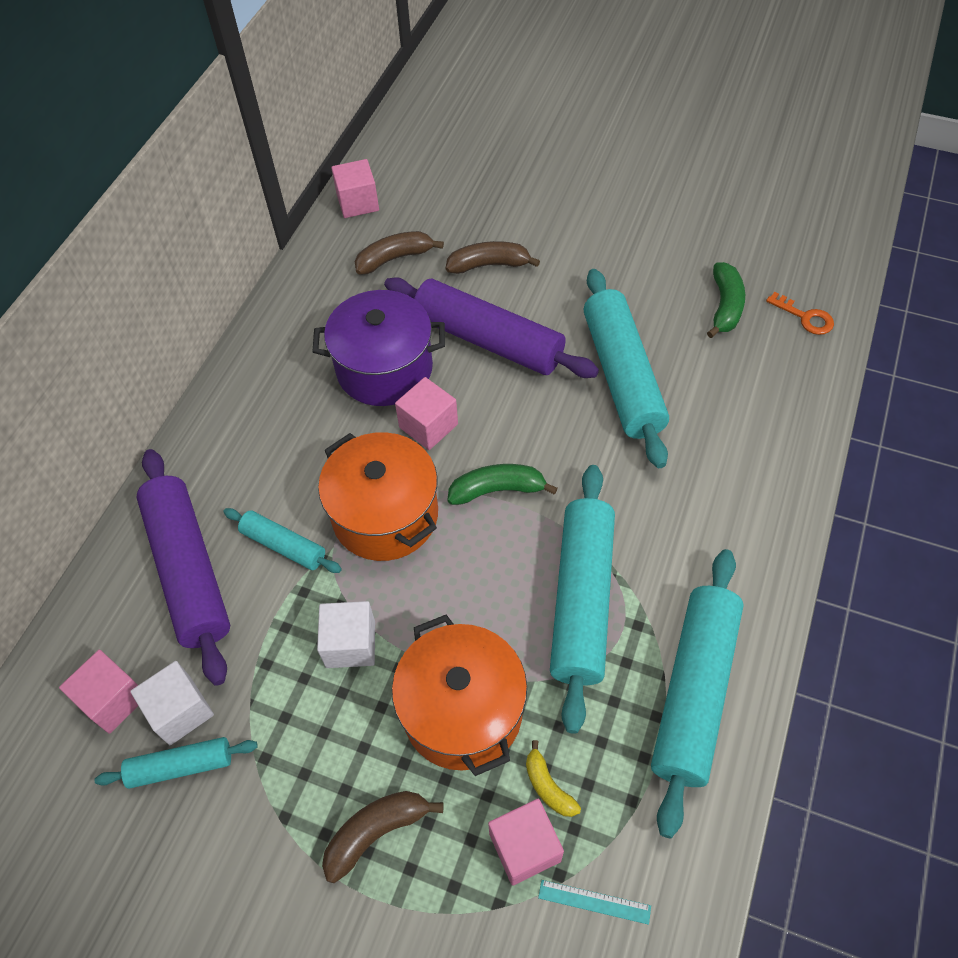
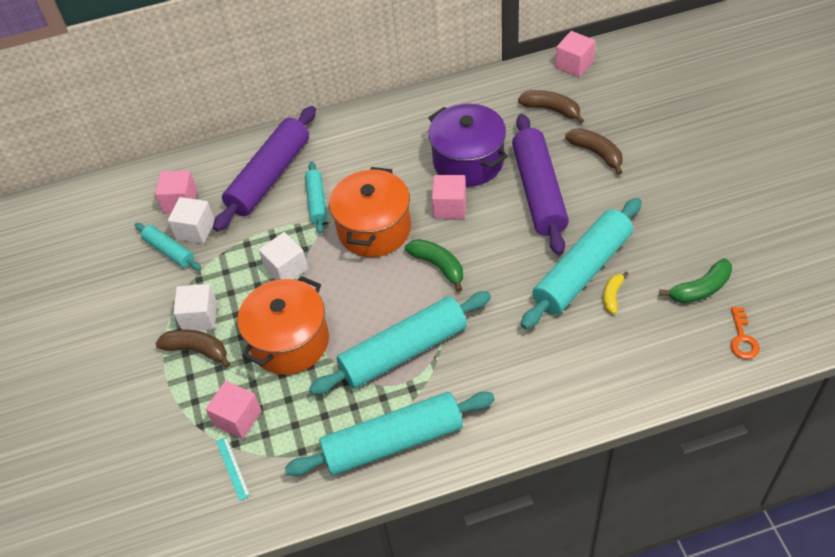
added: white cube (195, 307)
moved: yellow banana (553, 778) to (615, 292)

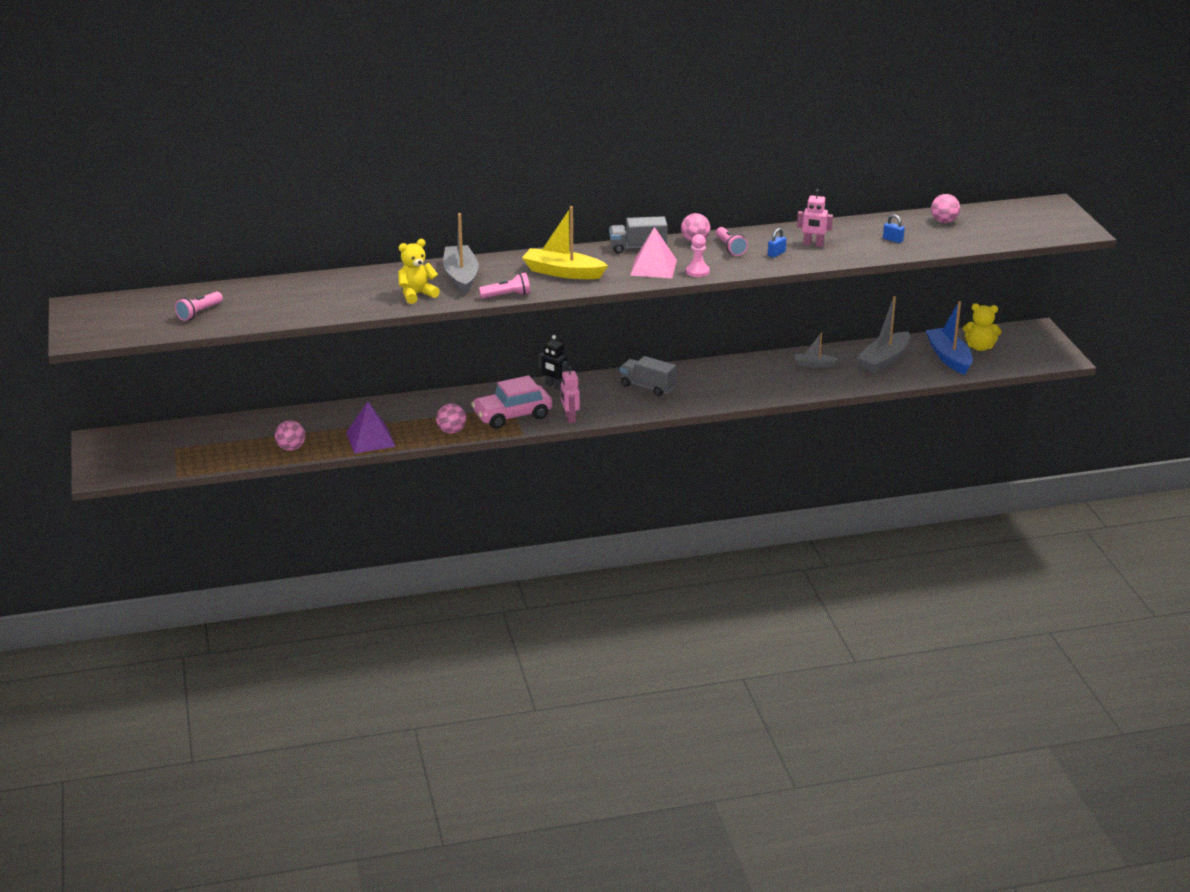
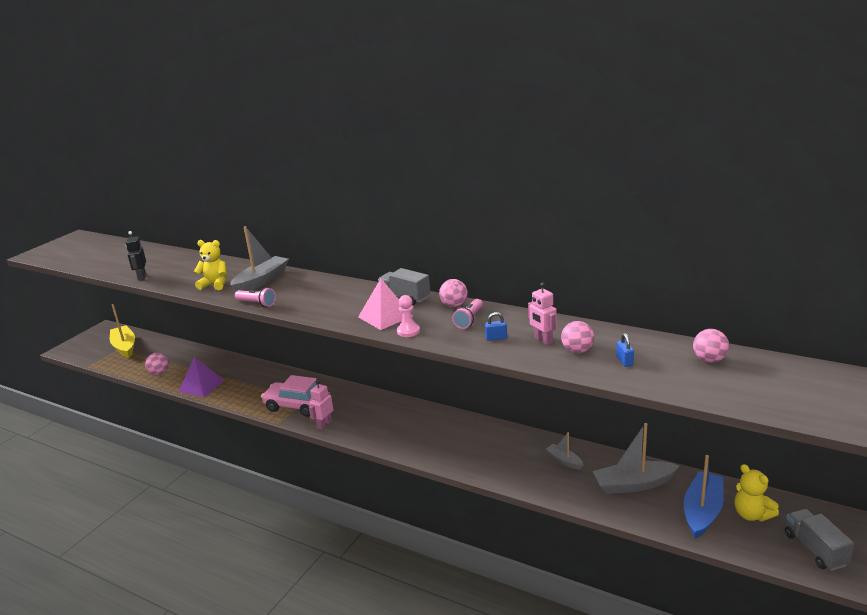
removed: pink flashlight (199, 306)
moved: yellow boat (565, 242) to (122, 331); black robot (553, 362) to (136, 256); pink ball (451, 419) to (577, 337); grey truck (648, 376) to (819, 540)

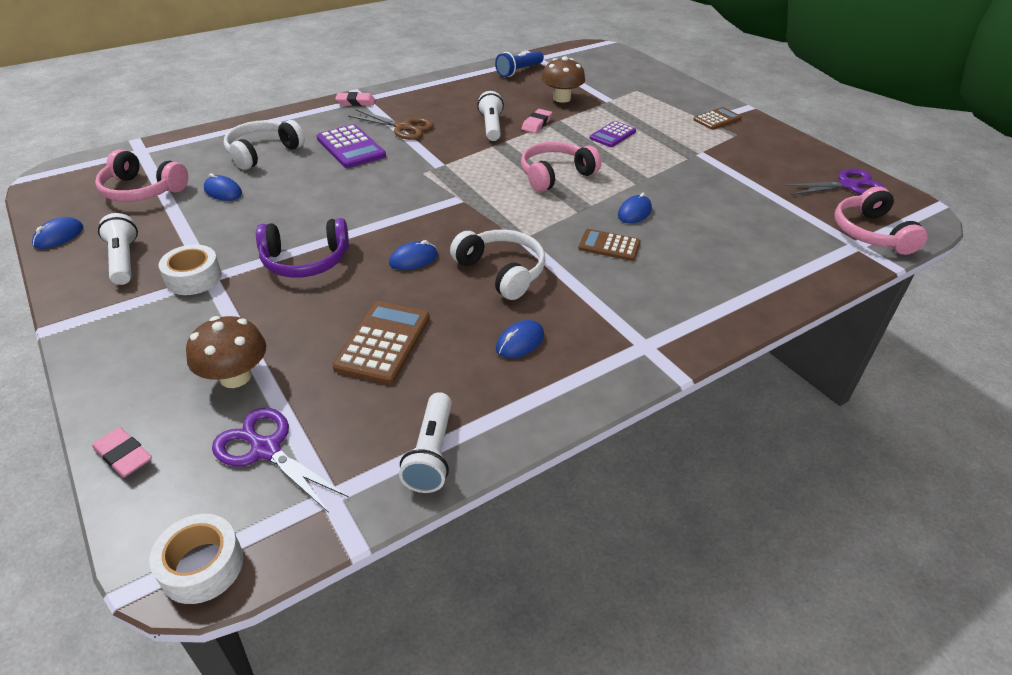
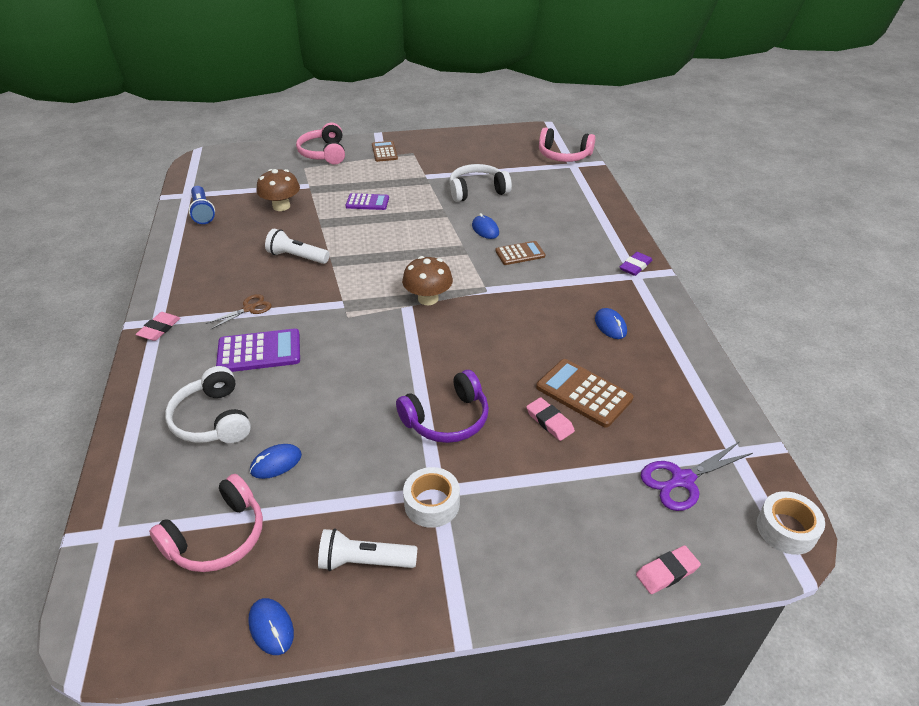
removed: blue mouse (413, 255); white flashlight (425, 442); purple scissors (834, 182)
added: purple eraser (636, 264)
moved: pink headphones (561, 167) to (320, 144); brown mushroom (226, 352) to (427, 280); white headphones (498, 265) to (480, 183); pink eraser (537, 121) to (550, 419)
turned: purple calculator (612, 134) = (367, 201) 60 degrees counterclockwise; purple headphones (302, 247) = (442, 406) 45 degrees clockwise; brown calculator (609, 245) = (520, 253) 150 degrees counterclockwise
resized: brown scissors (391, 125) = (239, 311) x0.66

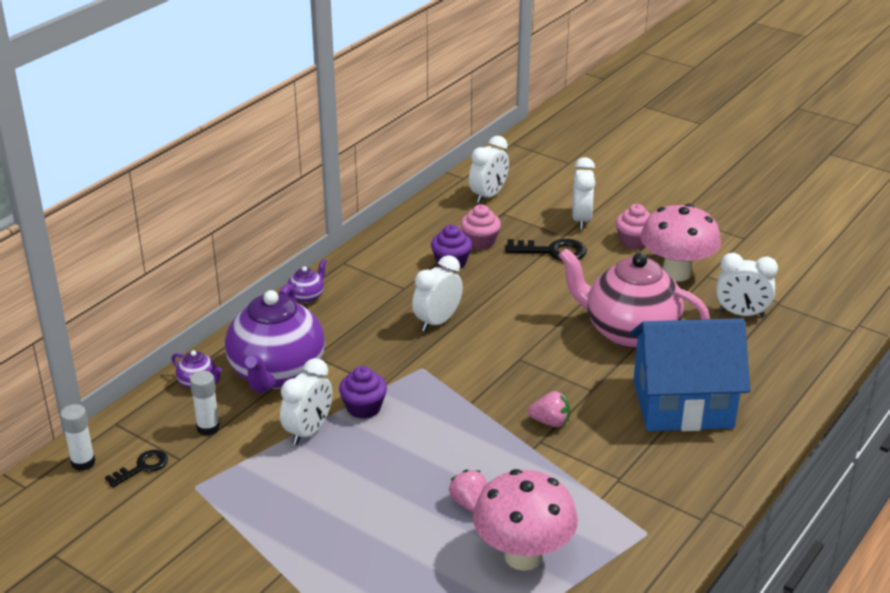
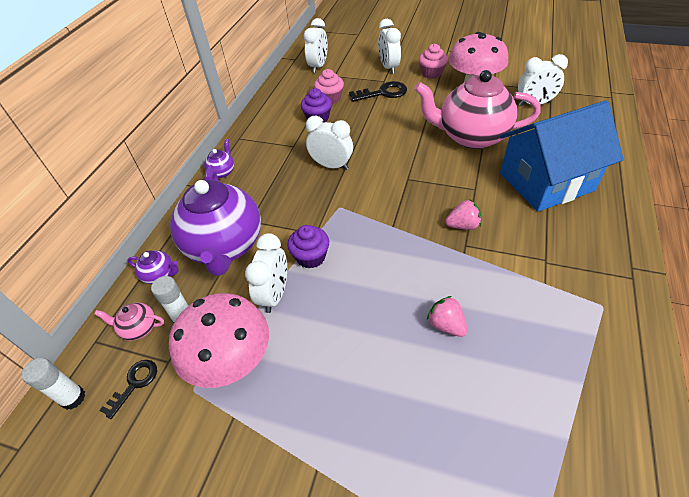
added: pink teapot (129, 322)
moved: pink mushroom (525, 520) to (219, 340)
turned: white clock (437, 293) = (329, 143) 90 degrees clockwise

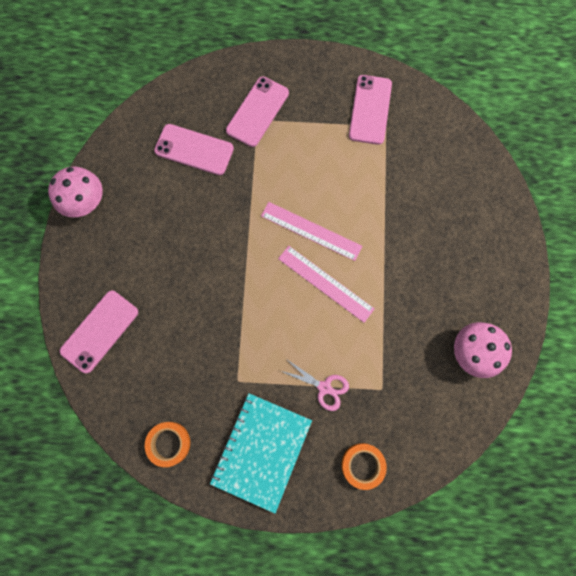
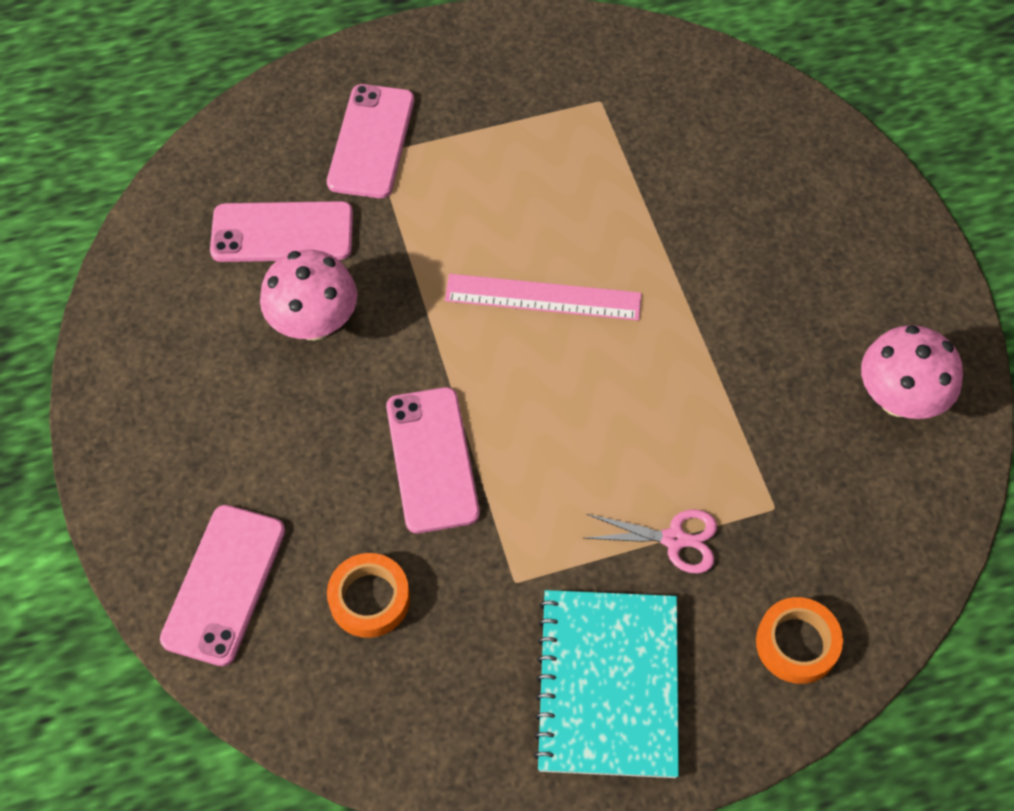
removed: pink ruler (326, 284)
moved: pink mushroom (75, 192) to (308, 295); orange tape (167, 444) to (368, 595); pink phone (370, 110) to (433, 460)

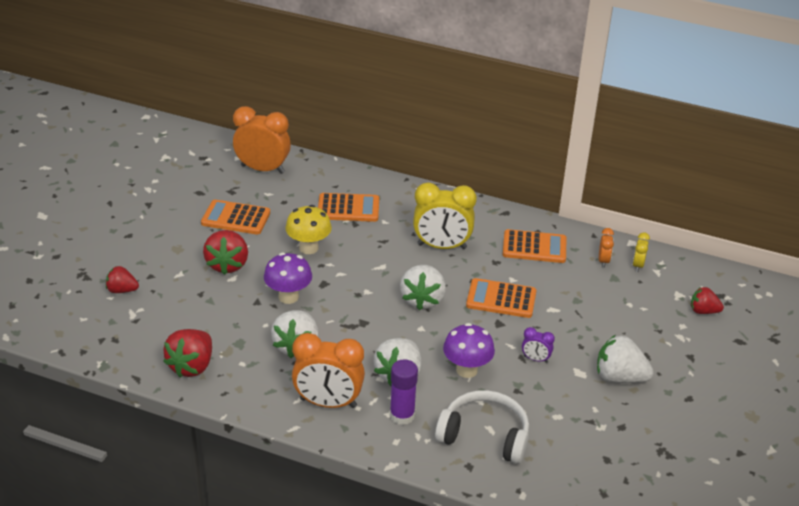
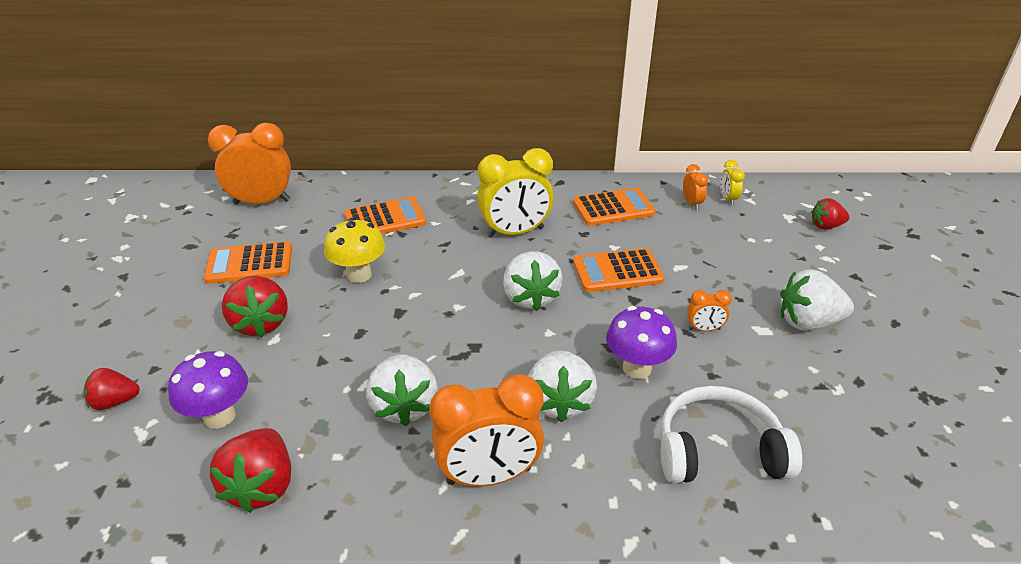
removed: purple glue stick (404, 392)
moved: purple mushroom (288, 278) to (208, 389)
recoloured: purple clock (538, 345) to orange clock (709, 311)

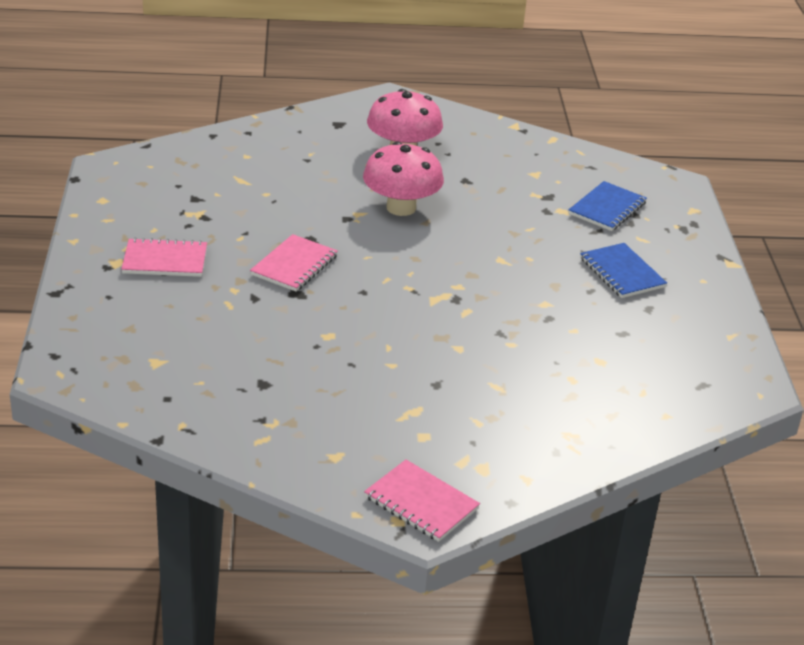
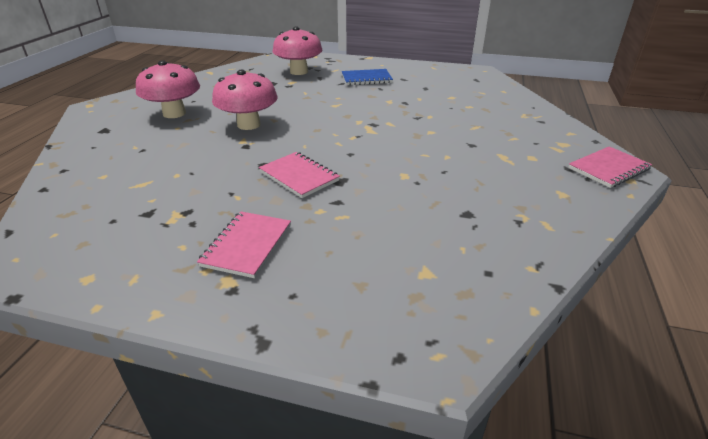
replaced: blue notebook (608, 206) to pink mushroom (297, 51)

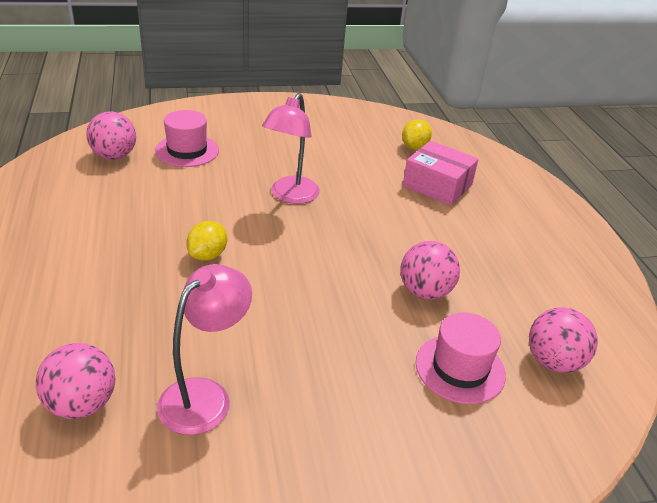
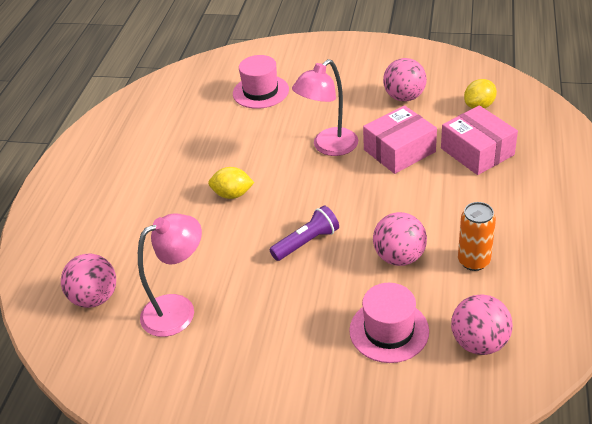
added: purple flashlight (304, 233); pink box (400, 139); orange can (477, 236)
moved: pink ball (111, 135) to (405, 80)
turned: yellow lemon (206, 241) = (231, 183) 45 degrees clockwise

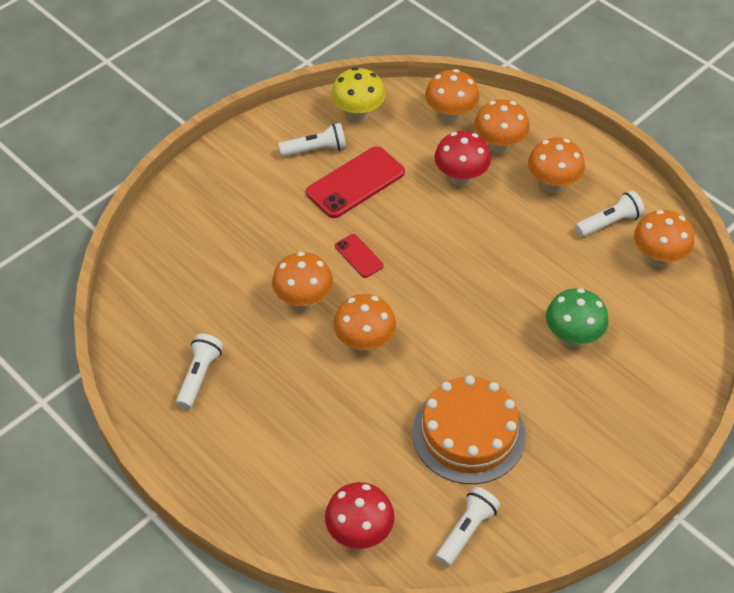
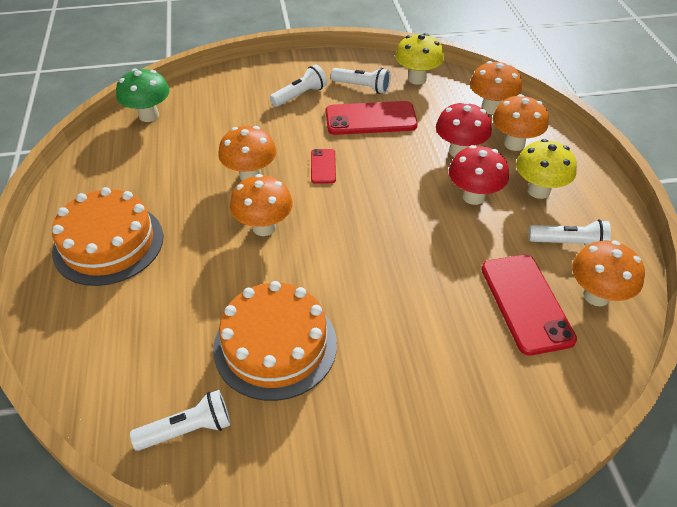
added: orange cake (107, 236); red phone (529, 305)
moved: green mushroom (577, 317) to (143, 95); white flashlight (199, 371) to (298, 86); red mushroom (360, 515) to (479, 175)
recoloured: orange mushroom (556, 165) to yellow mushroom (546, 169)

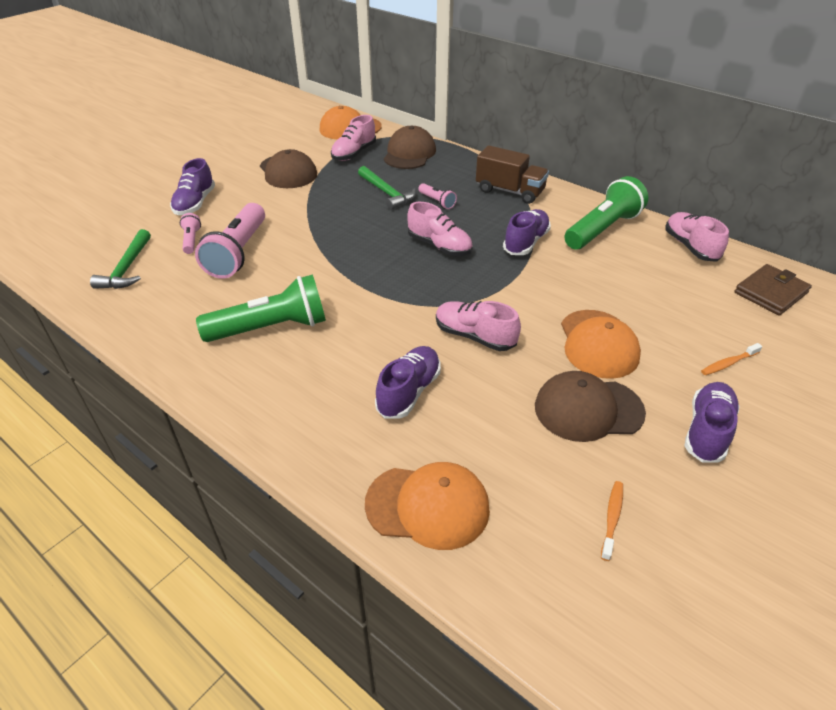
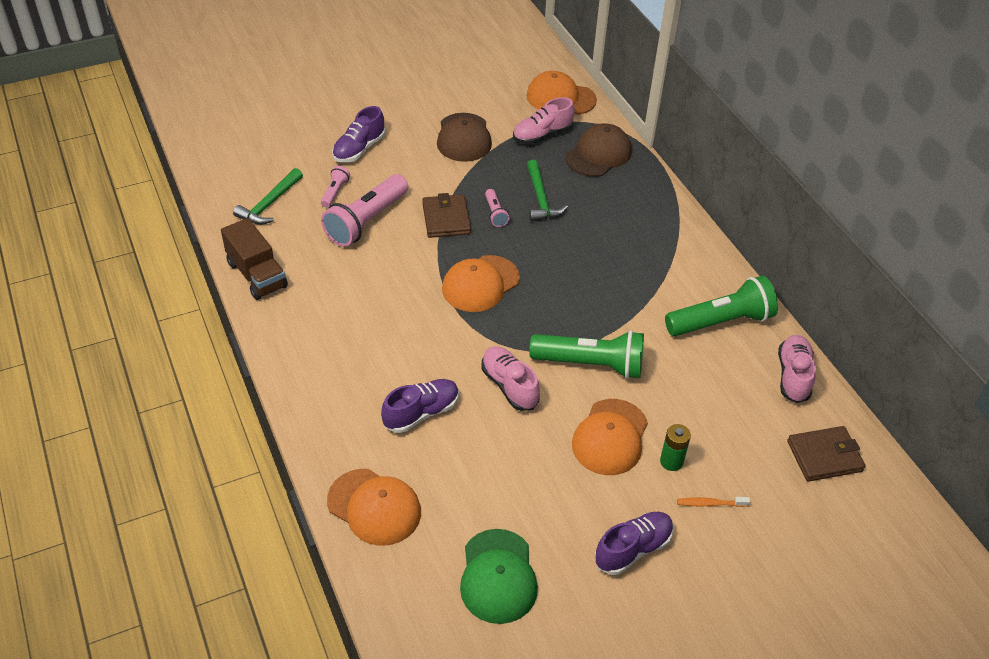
removed: pink shoe (440, 229); purple shoe (527, 232); brown cap (590, 406)
added: brown wallet (446, 215); orange cap (481, 283); green battery (675, 447)
moved: brown truck (512, 174) to (254, 259); pink flashlight (437, 196) to (497, 208); green flashlight (261, 308) to (586, 354)
replaced: orange toothbrush (612, 521) to green cap (499, 576)

